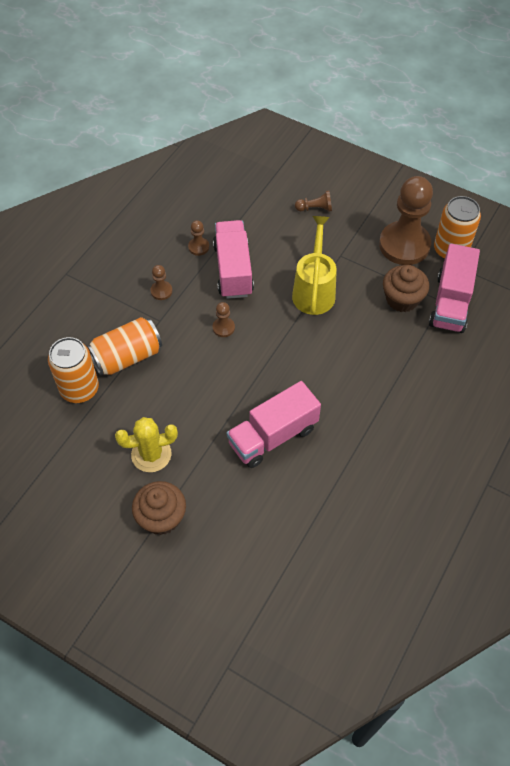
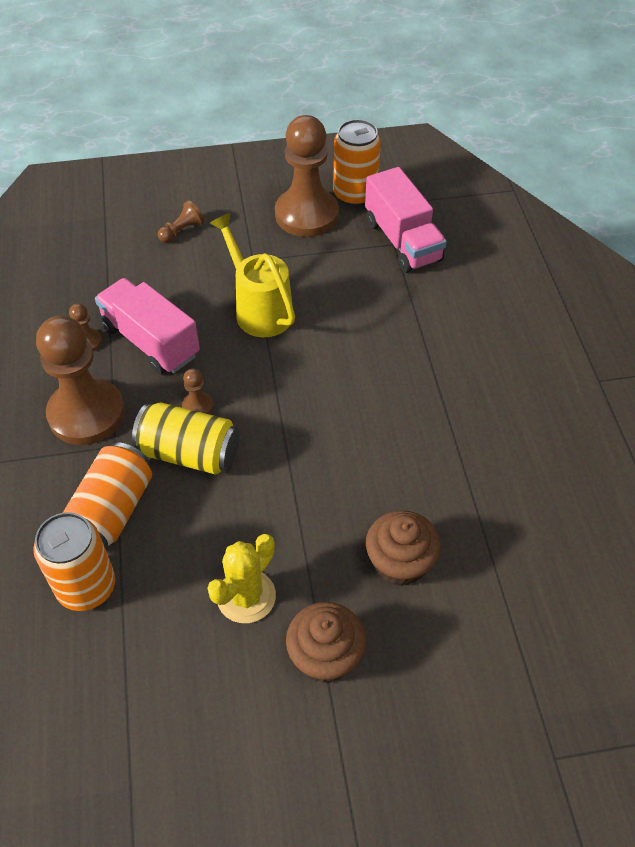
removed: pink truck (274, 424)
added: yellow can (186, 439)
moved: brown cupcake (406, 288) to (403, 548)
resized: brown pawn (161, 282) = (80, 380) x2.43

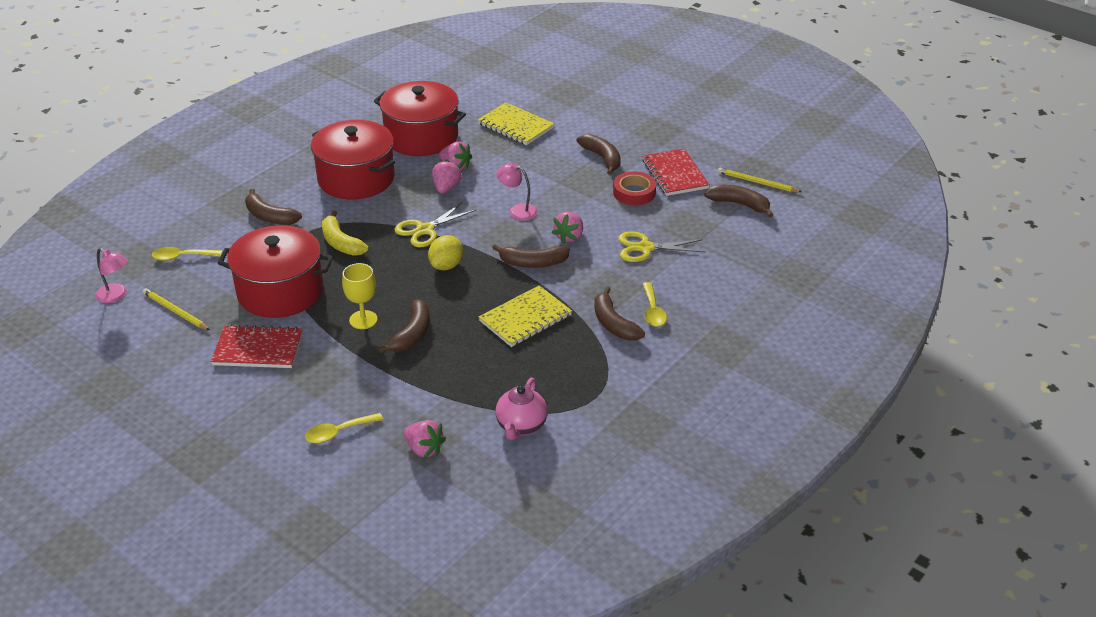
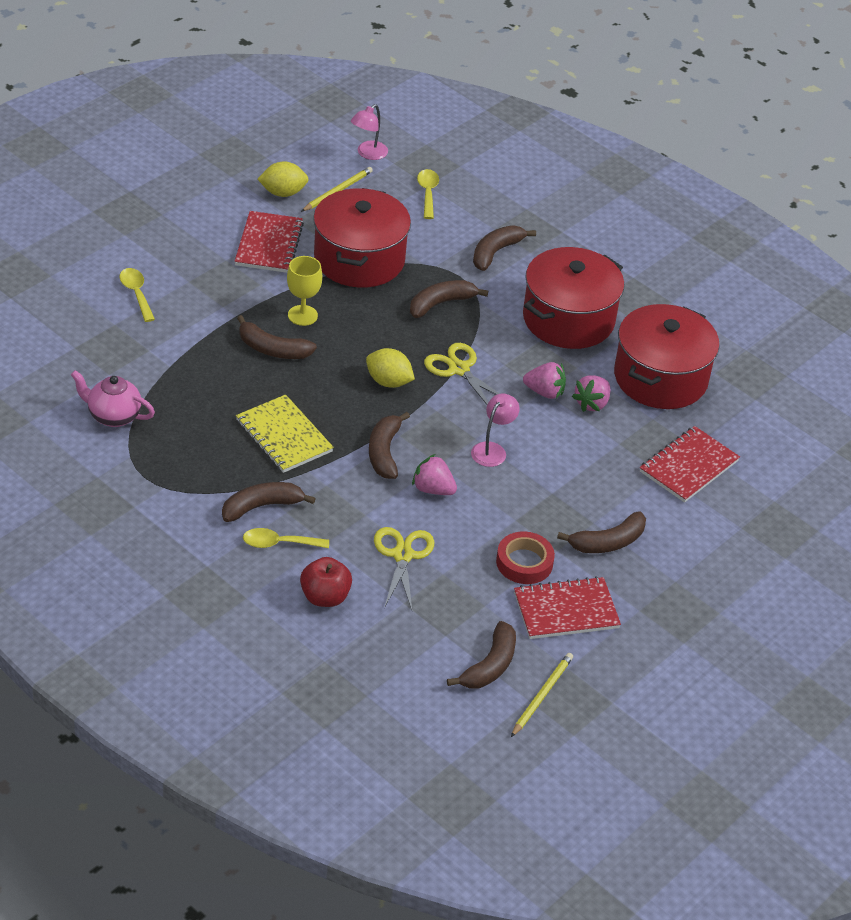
removed: pink strawberry (425, 439)
added: yellow lemon (283, 179); red apple (326, 582)
recoloured: yellow banana (345, 233) to brown banana (449, 299); yellow notebook (516, 123) to red notebook (690, 464)

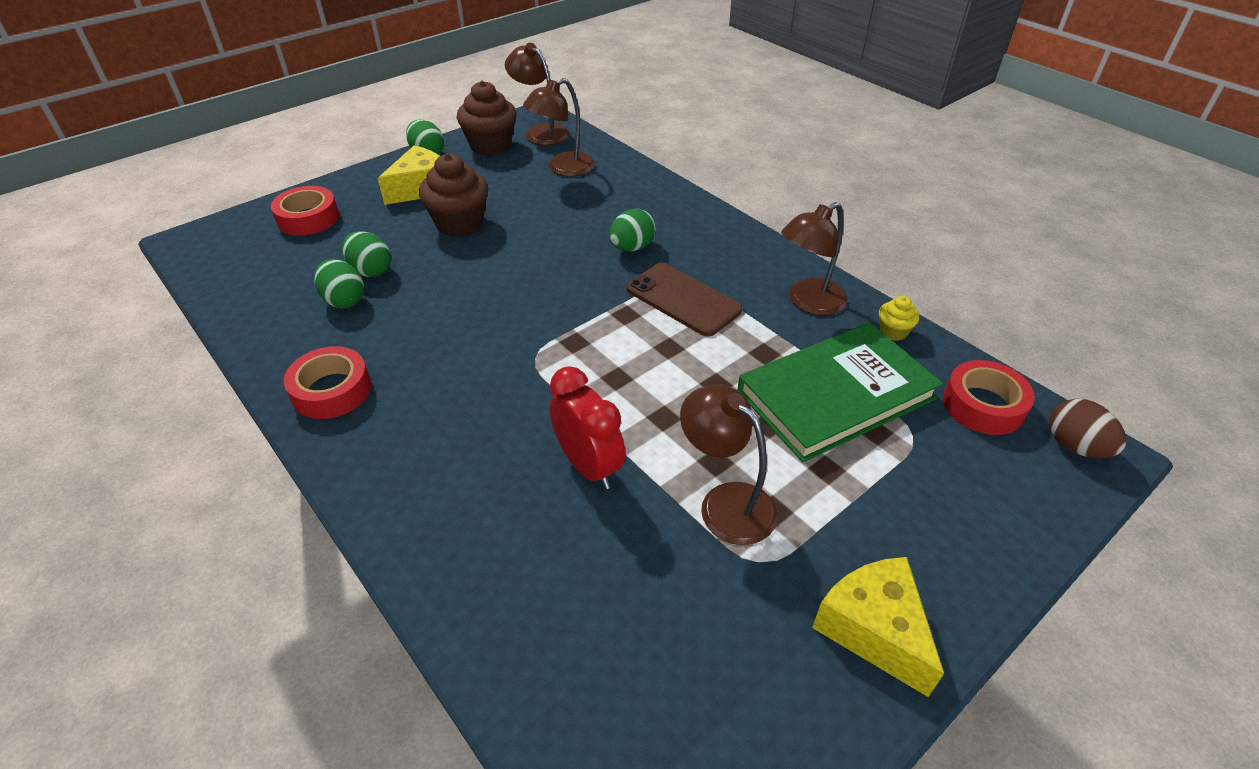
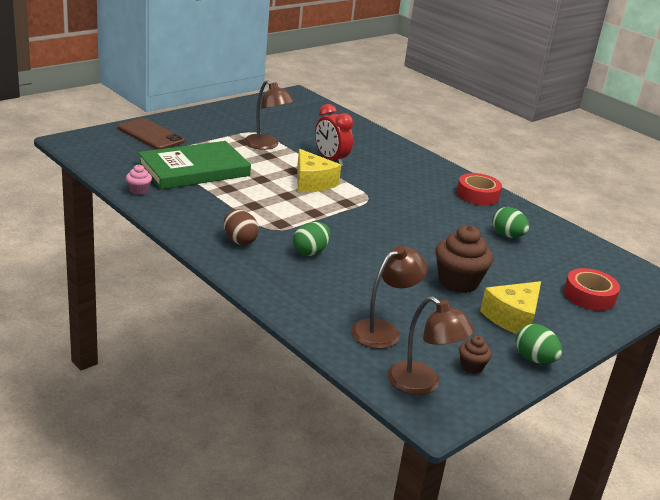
removed: green egg (366, 254); brown lamp (814, 258); red tape (989, 397)
moved: brown phone (684, 300) to (151, 134); brown egg (1087, 428) to (241, 227); yellow cheese (878, 627) to (319, 170)
recoloured: yellow cupcake (899, 318) to pink cupcake (139, 180)
resized: brown cupcake (487, 118) = (475, 355) x0.49

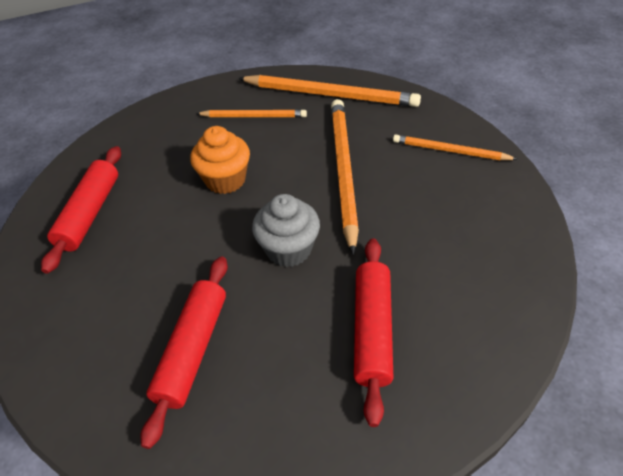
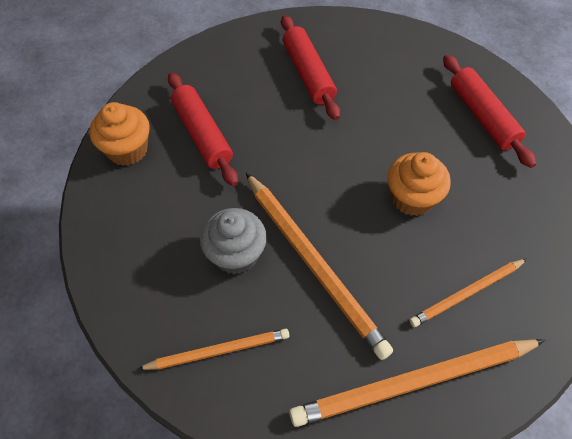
added: orange cupcake (119, 134)
moved: grey cupcake (286, 230) to (233, 241)

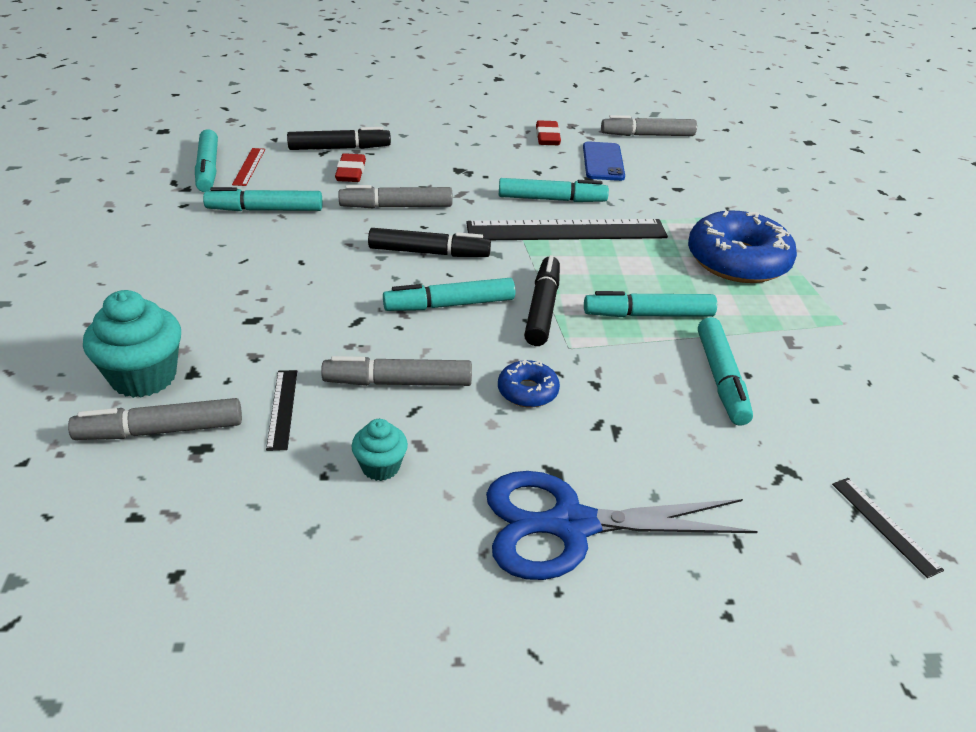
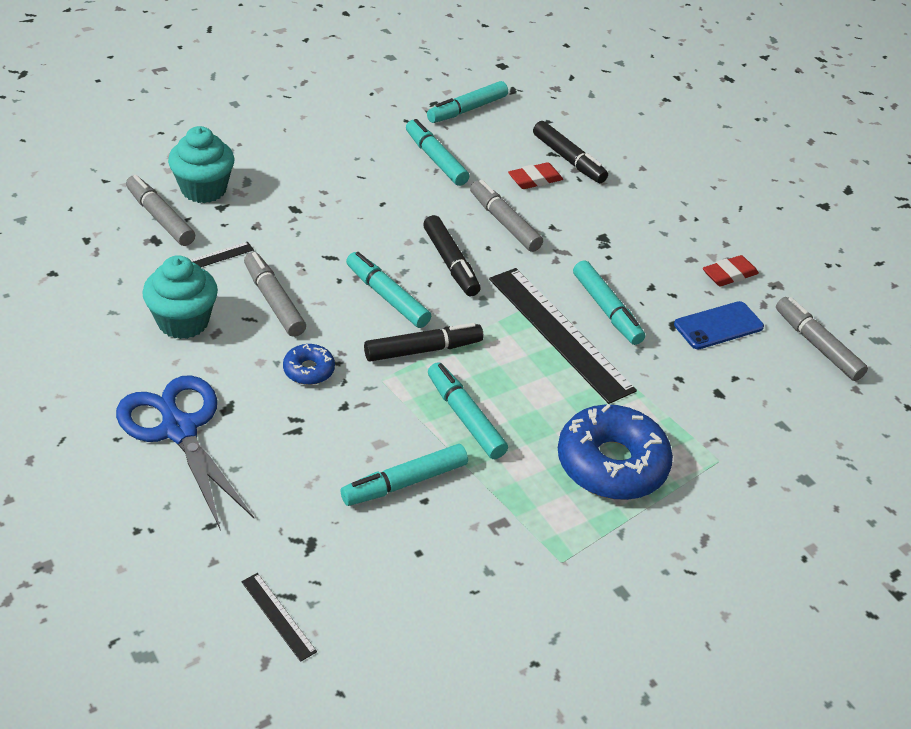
removed: red ruler (248, 167)
turned: black ruler (888, 528) = (279, 617) 75 degrees counterclockwise
resized: turquoise cupcake (379, 450) = (180, 297) x1.81

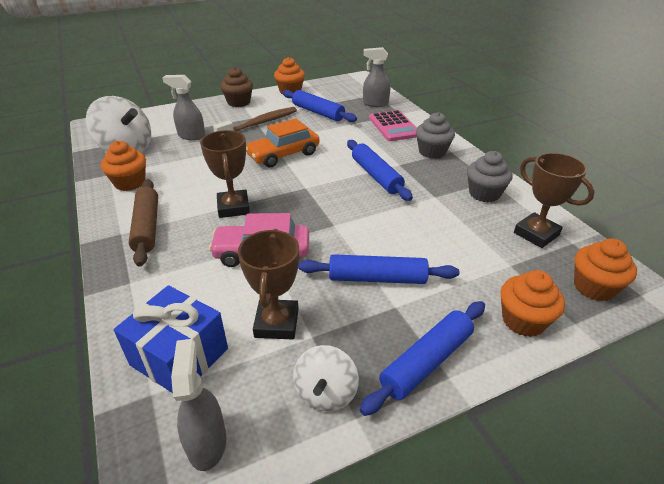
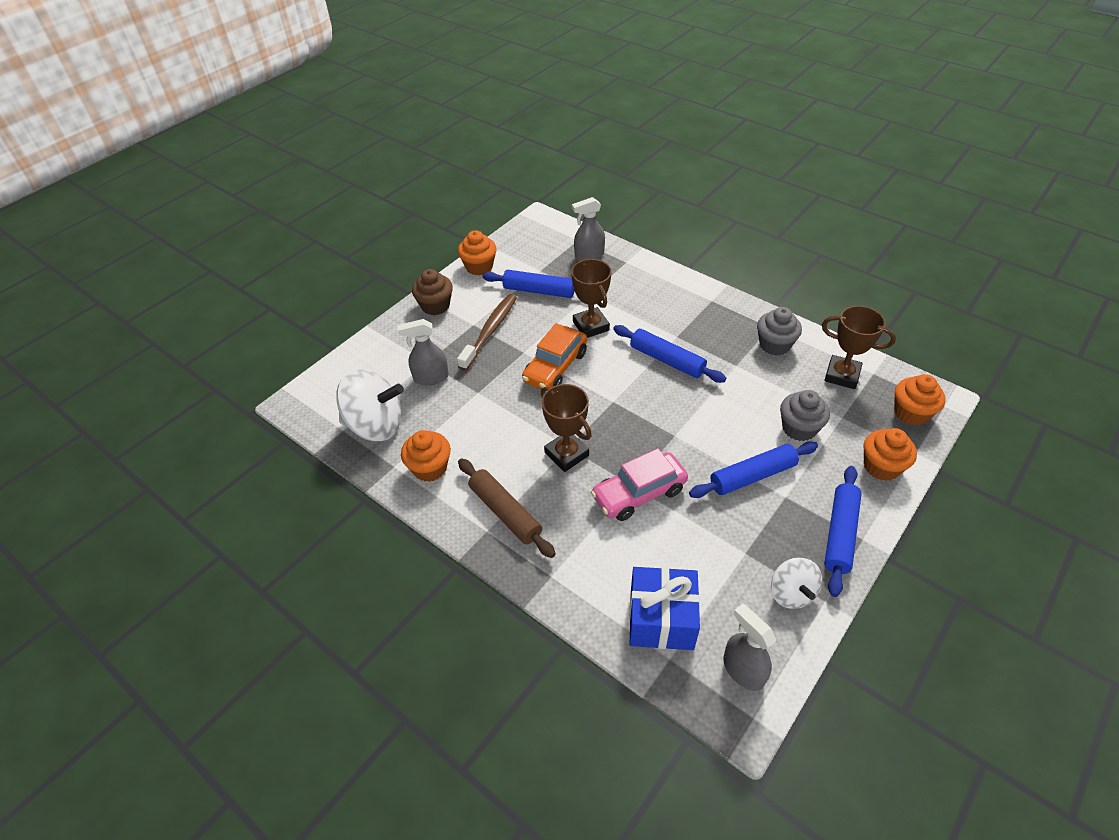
removed: pink calculator (393, 125)
moved: brown trophy (268, 284) to (591, 298); grey cupcake (435, 135) to (805, 415)

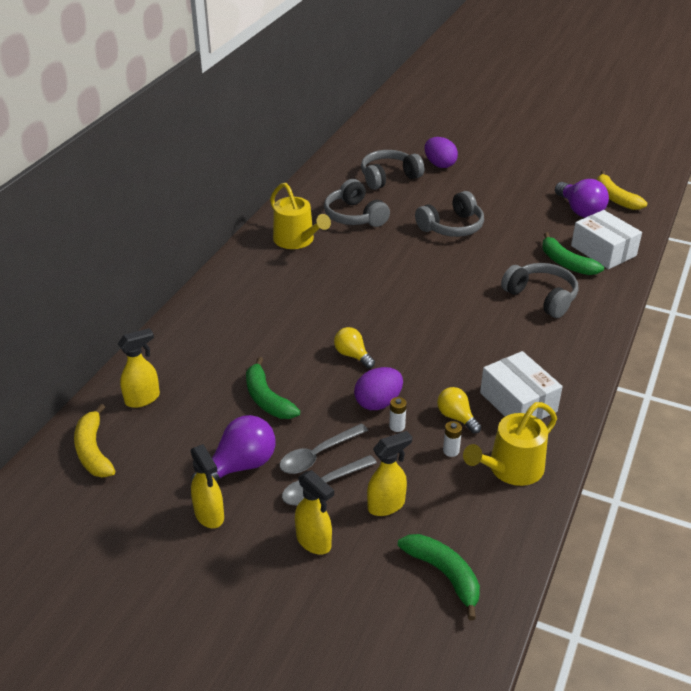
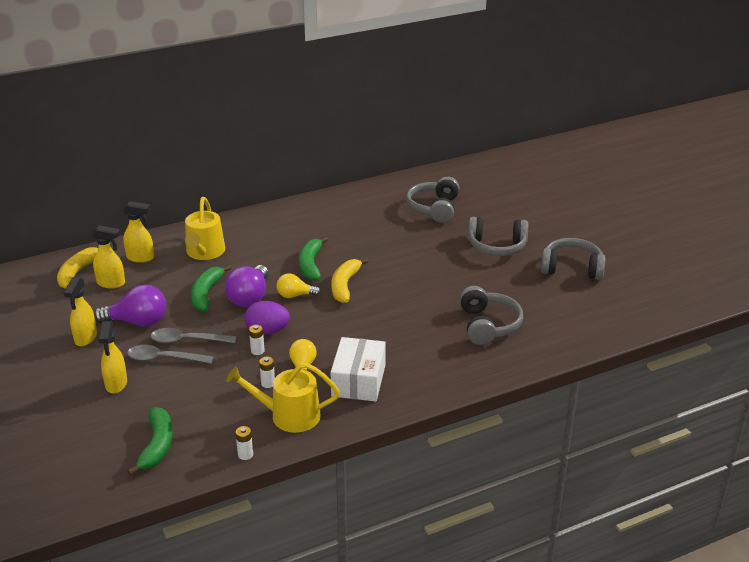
removed: purple egg (441, 152); white box (606, 239)
added: white battery (244, 443)
moved: yellow spray bottle (389, 473) to (108, 256); yellow watering can (300, 216) to (205, 228); purple light bulb (582, 198) to (246, 286); green banana (573, 253) to (313, 258); yellow banana (622, 190) to (350, 280); grey headphones (392, 170) to (573, 259)
turned: yellow light bulb (354, 347) = (298, 285) 90 degrees counterclockwise

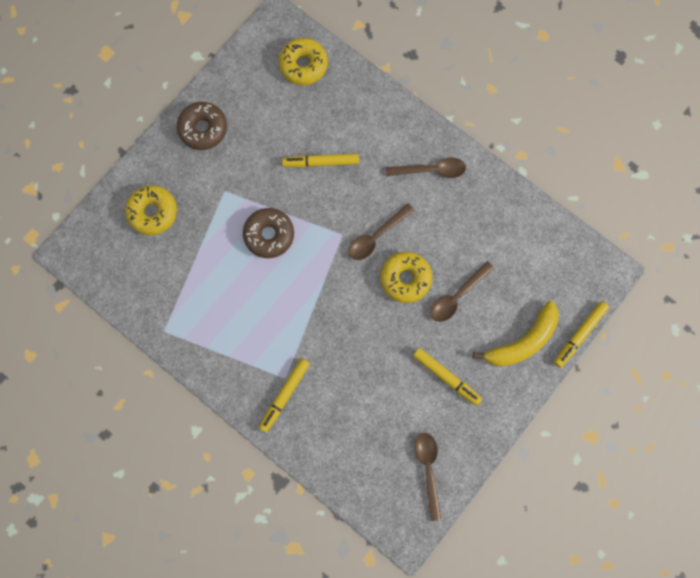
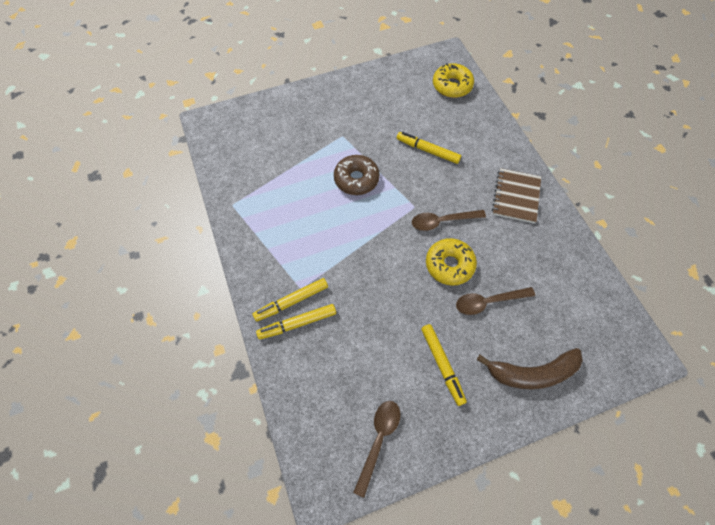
removed: yellow donut (151, 210); brown donut (202, 126)
moved: yellow marker (581, 334) to (296, 321)
replaced: brown spoon (426, 167) to brown notebook (516, 196)
recoloured: yellow banana (516, 334) to brown banana (530, 369)

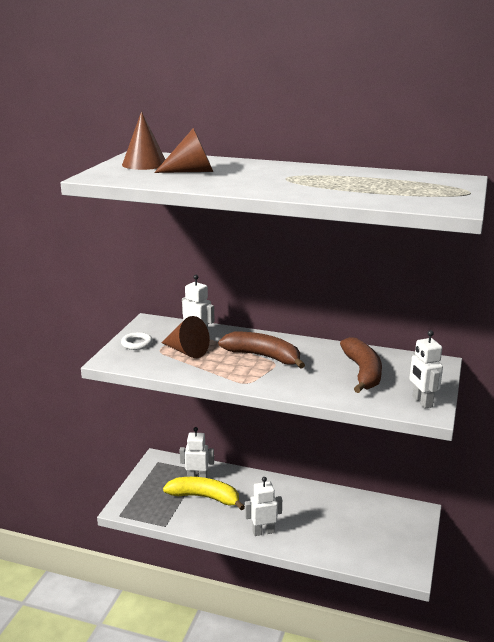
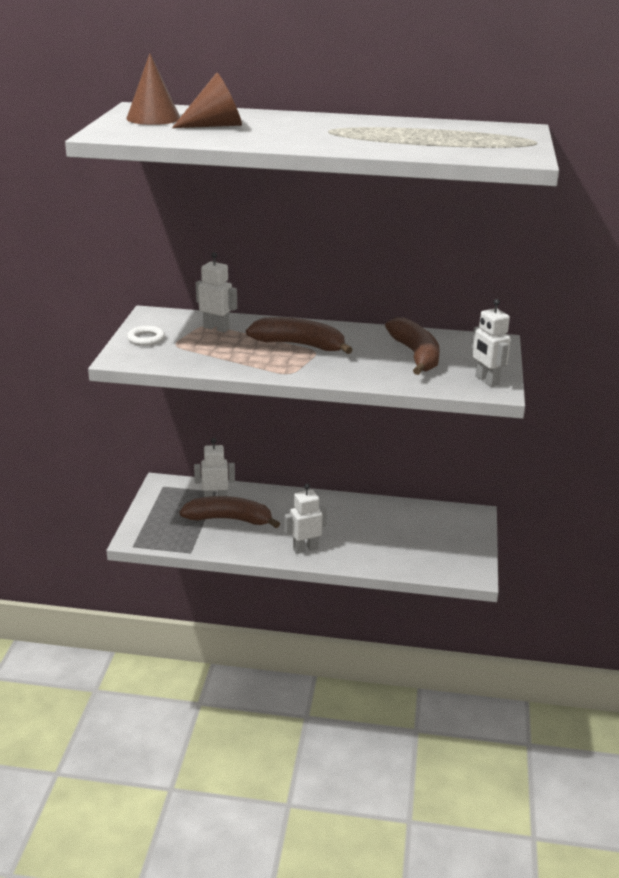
removed: brown cone (185, 337)
recoloured: yellow banana (204, 493) to brown banana (230, 512)

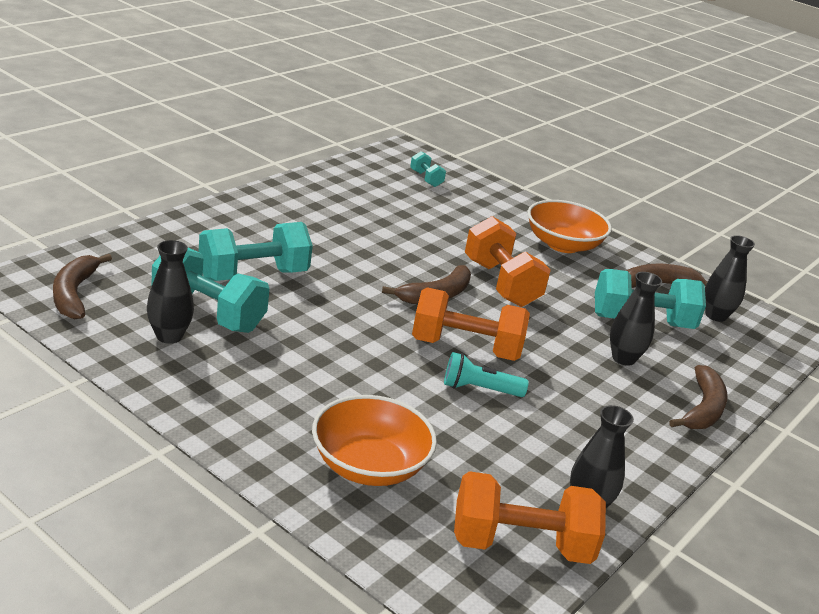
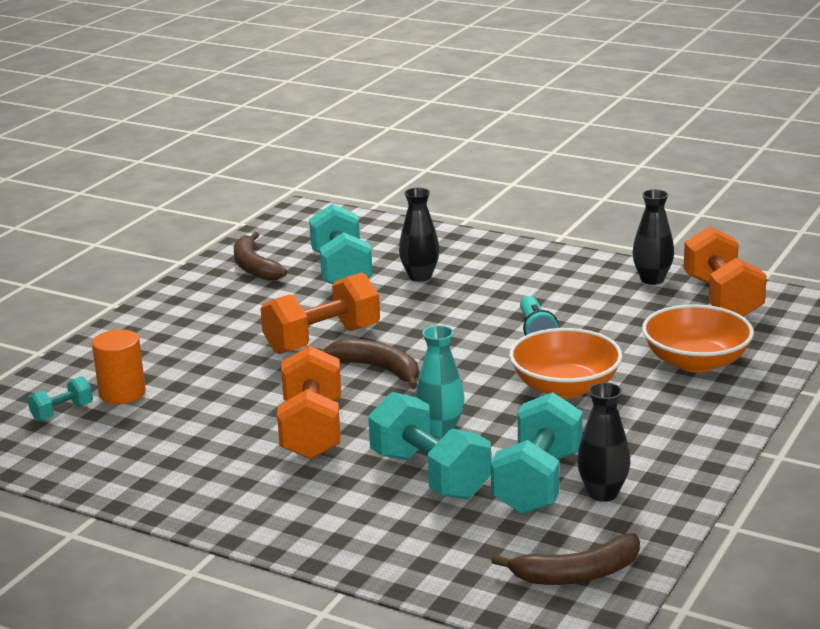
removed: brown banana (698, 397); black vase (730, 278)
added: orange cylinder (119, 366); turquoise vase (440, 381)
moved: orange dumbbell (471, 324) to (309, 402); orange bowl (570, 226) to (566, 363)

